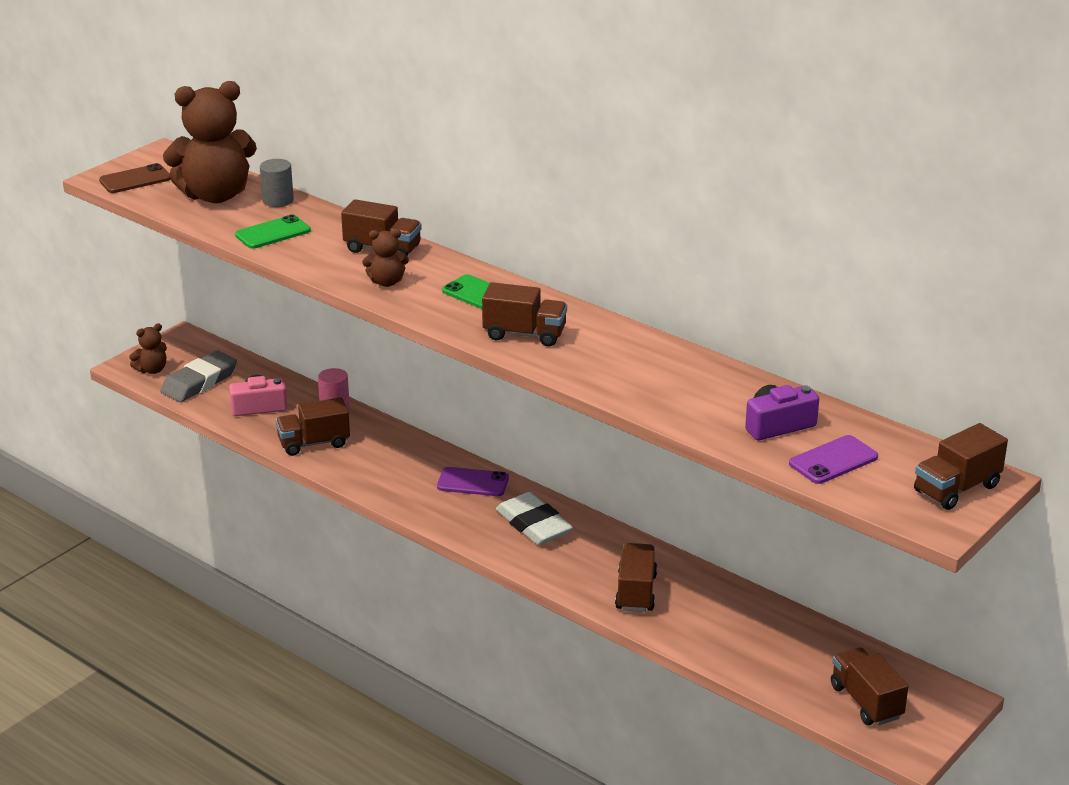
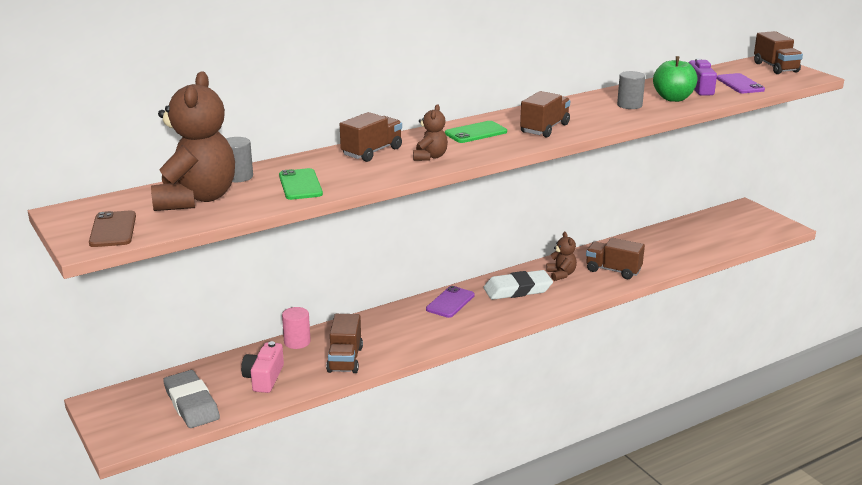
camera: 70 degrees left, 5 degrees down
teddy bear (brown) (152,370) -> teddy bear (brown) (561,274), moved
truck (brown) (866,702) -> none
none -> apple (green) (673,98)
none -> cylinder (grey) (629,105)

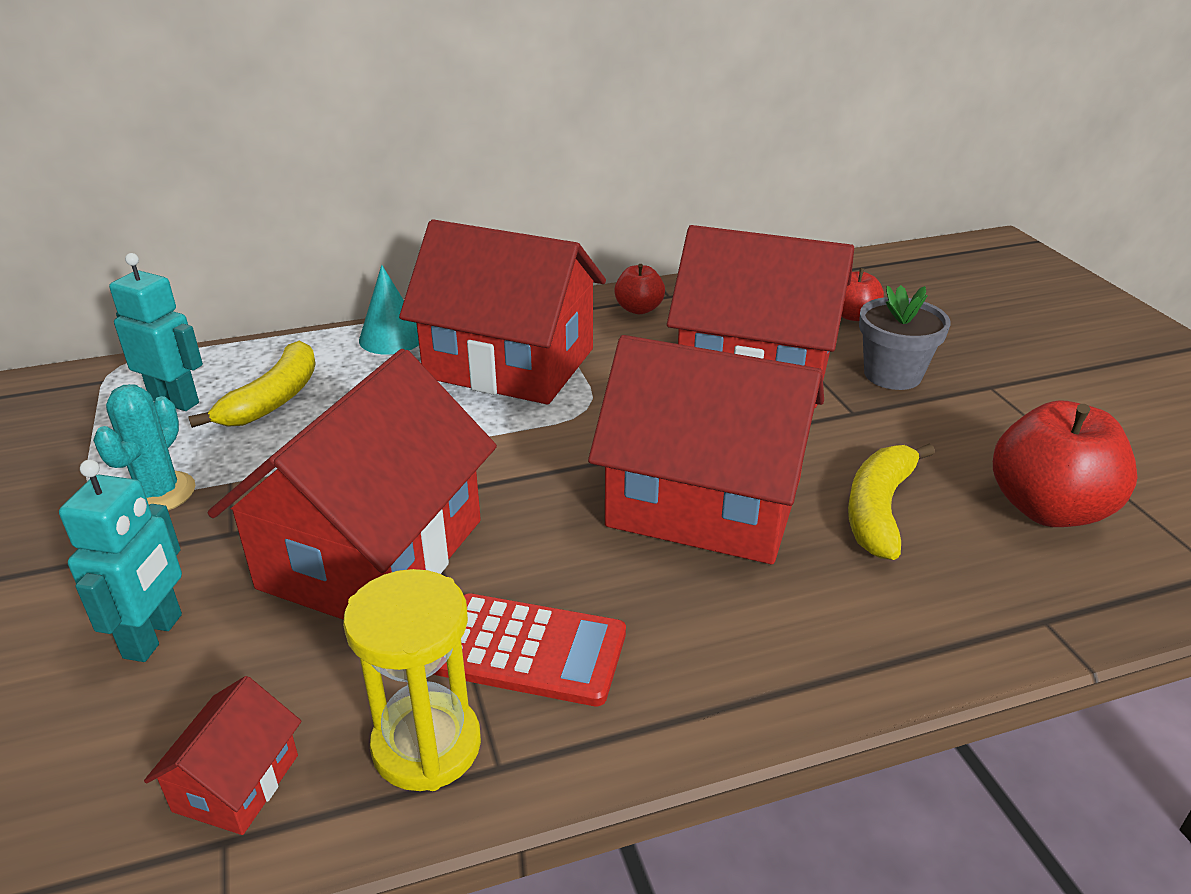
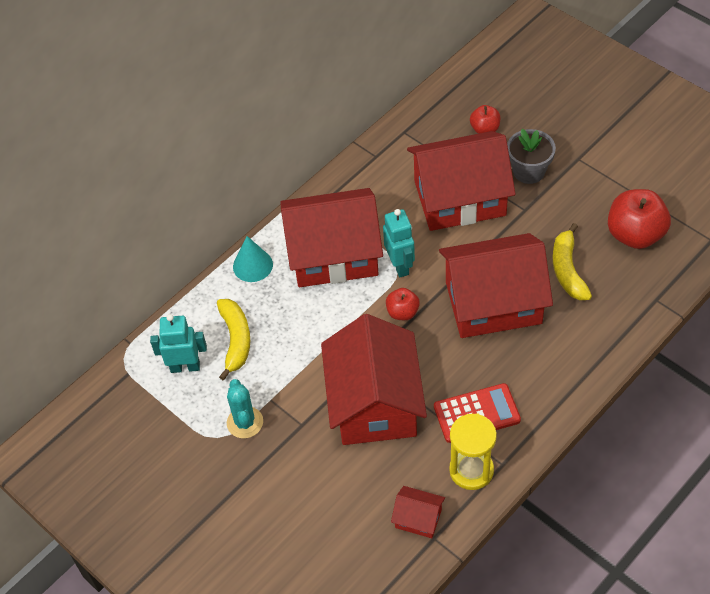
camera: 25 degrees left, 20 degrees up
apple (red) (639,309) -> apple (red) (402,312), moved
robot (turquoise) (154,636) -> robot (turquoise) (400,265), moved
house (red) (236,783) -> house (red) (418,518), 60 degrees counterclockwise

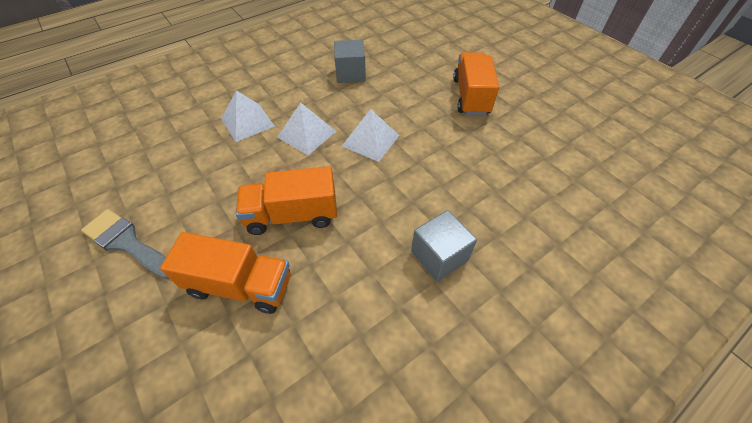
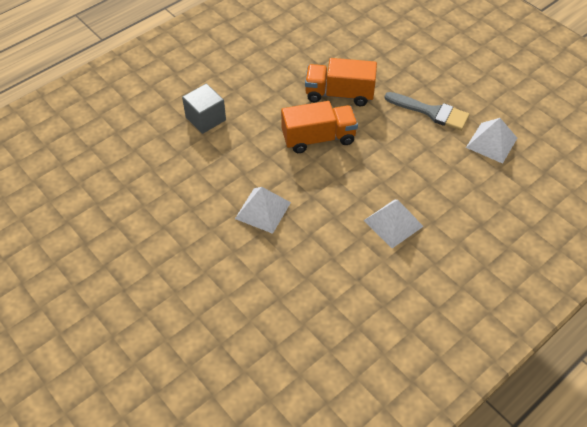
camera: 175 degrees right, 0 degrees up
cube (grey) (350,74) -> none
truck (orange) (470,97) -> none
pyramid (white) (307,134) -> pyramid (white) (491,142), moved

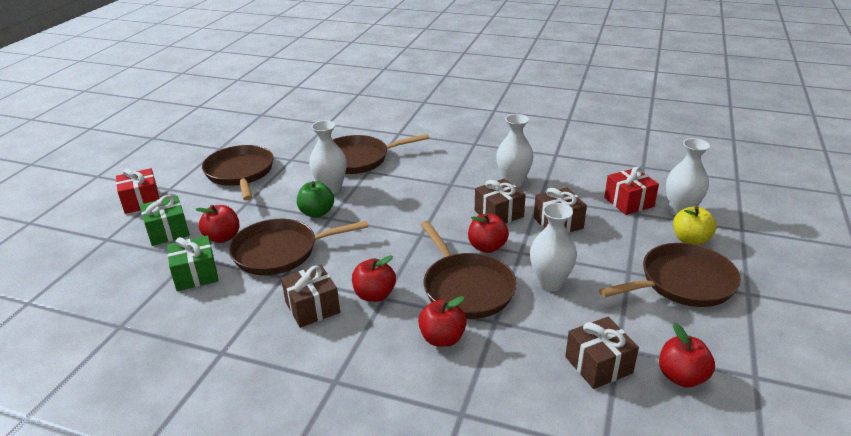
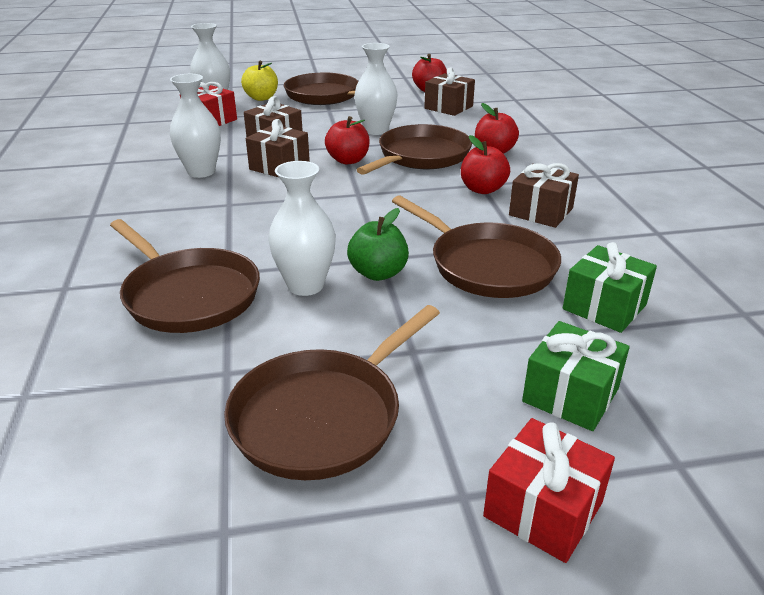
camera: 120 degrees left, 0 degrees up
apple (red) (222,237) -> none

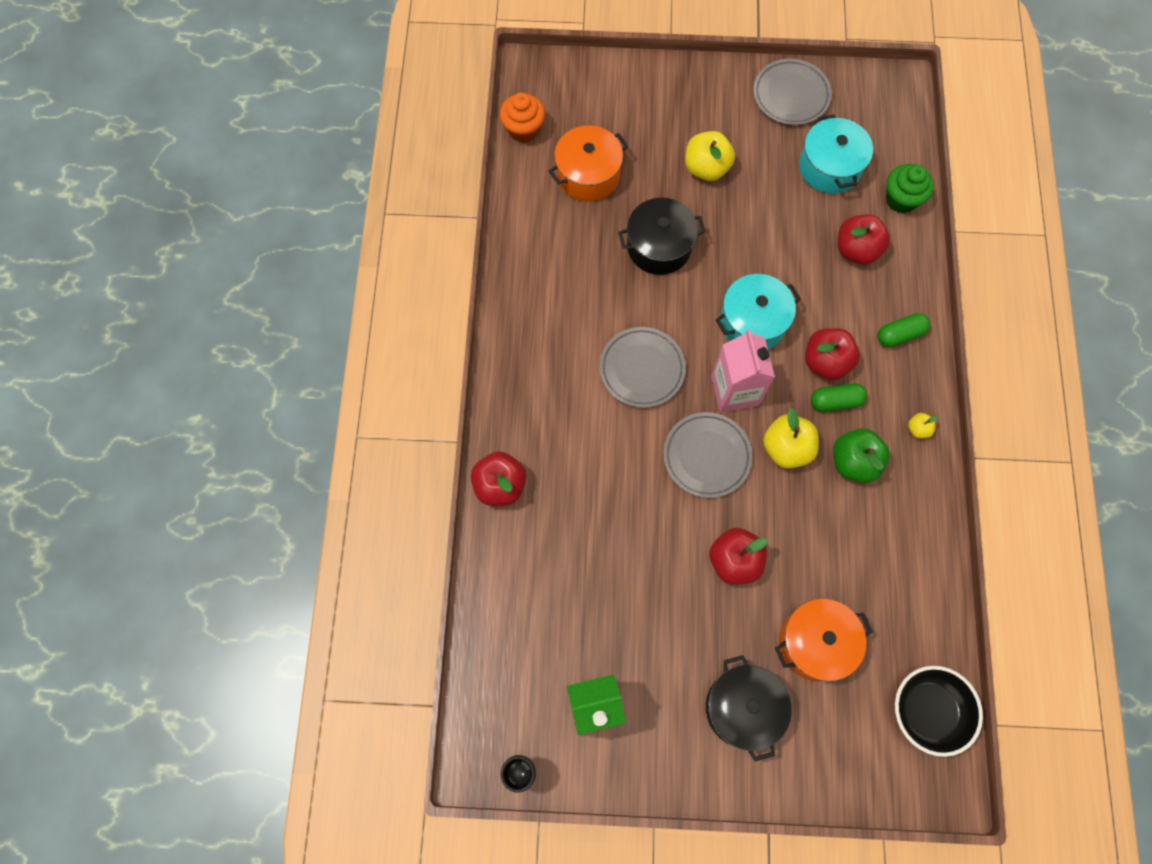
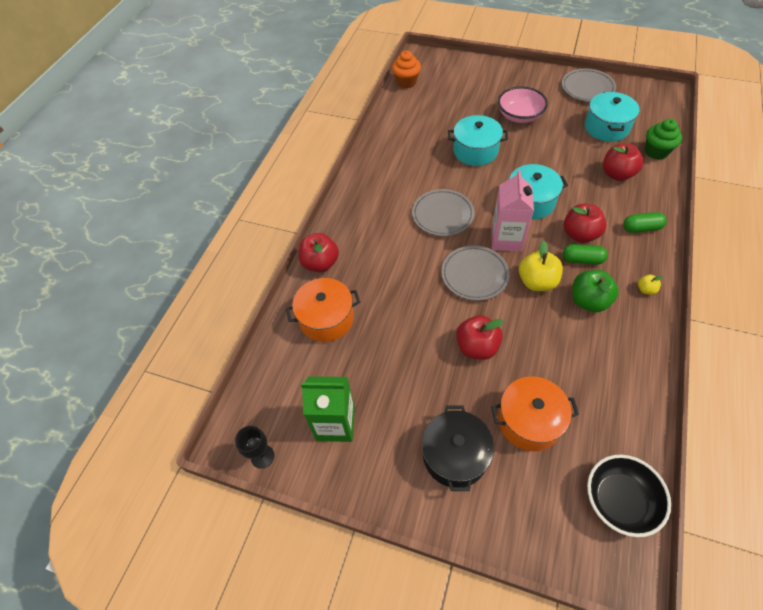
camera: 20 degrees right, 15 degrees down
pot (orange) (588,175) -> pot (orange) (326,319), moved
apple (yellow) (706,168) -> bowl (pink) (519,116)
pot (black) (659,246) -> pot (turquoise) (475,151)

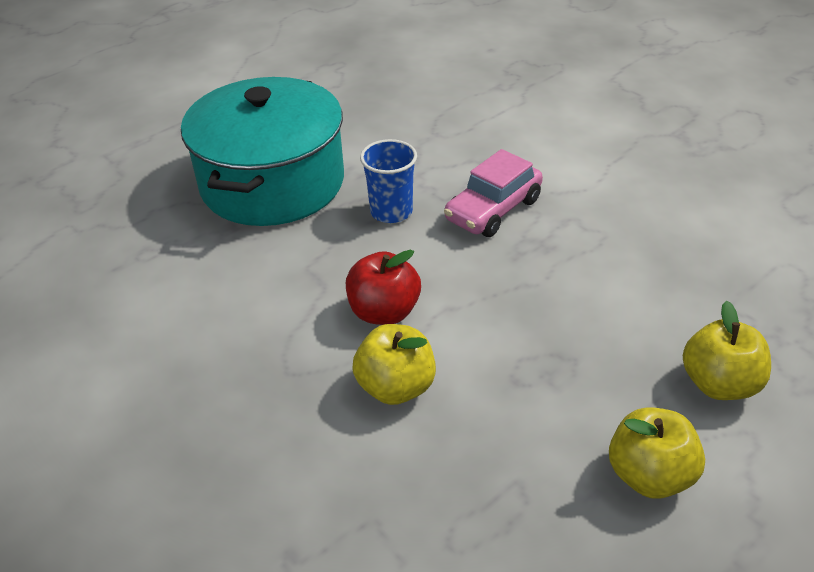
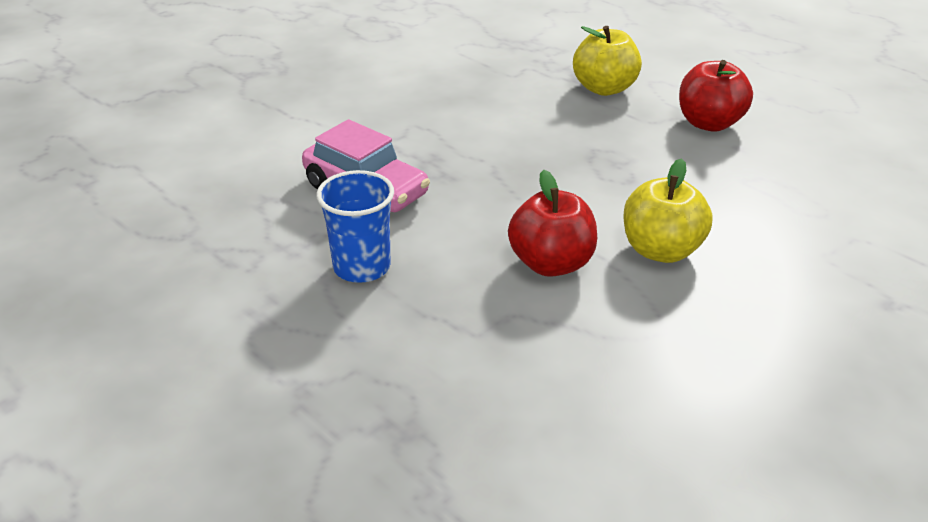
camera: 95 degrees left, 5 degrees down
pot (turquoise) (272,183) -> none
apple (yellow) (649,475) -> apple (red) (709,123)

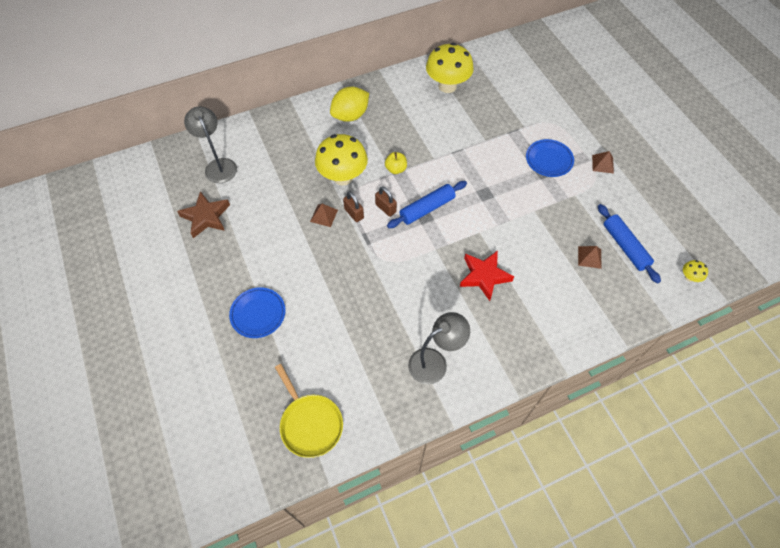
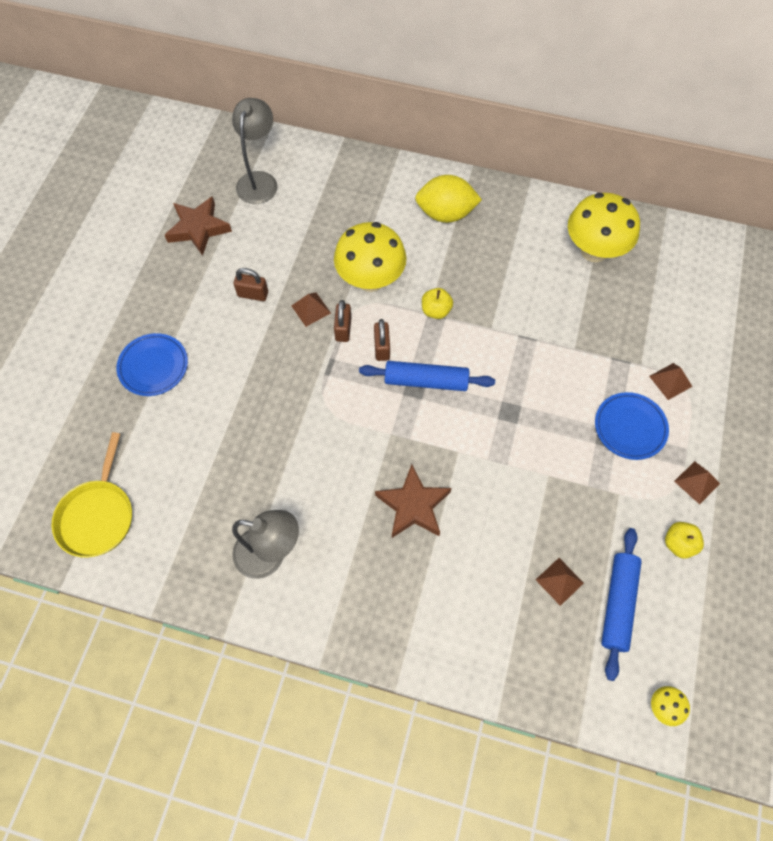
camera: 40 degrees right, 5 degrees up
star (red) (484,276) -> star (brown) (413,505)
none -> padlock (brown) (253,294)
none -> pyramid (brown) (670,381)
none -> apple (yellow) (678,544)

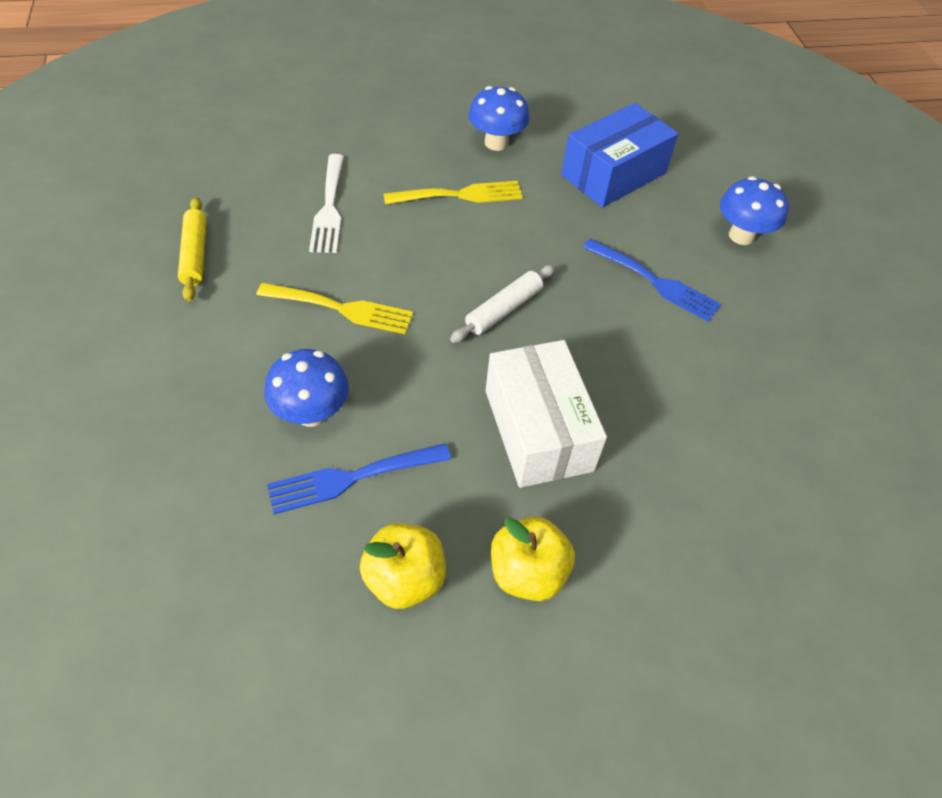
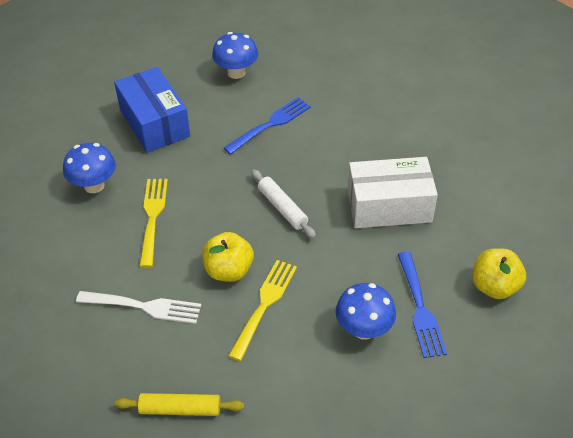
camera: 75 degrees left, 5 degrees down
apple (yellow) (527,573) -> apple (yellow) (229,270), moved

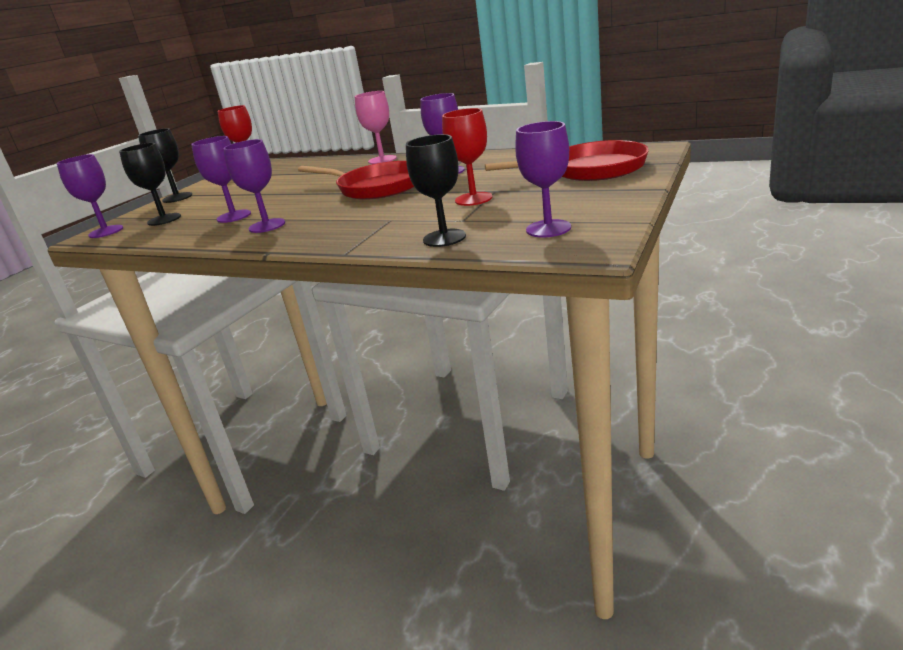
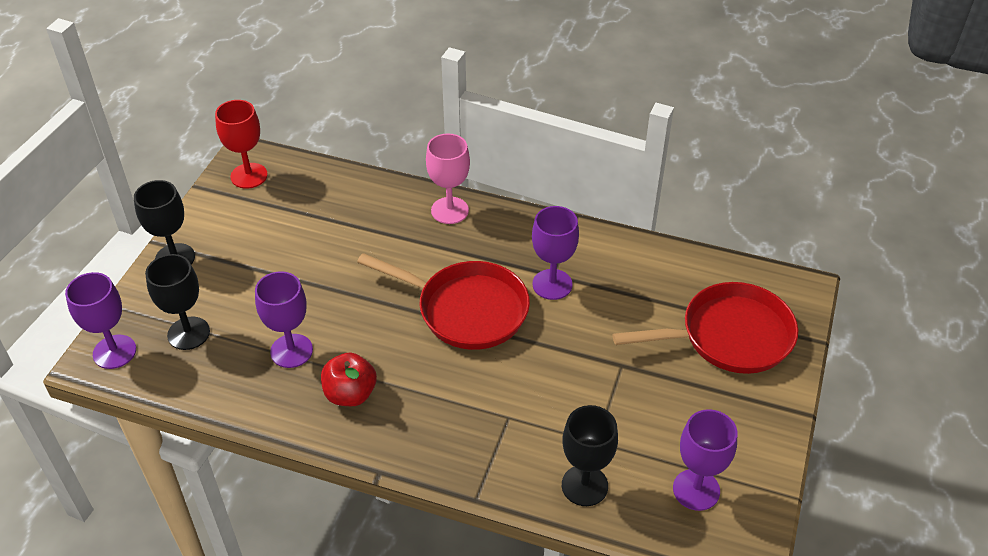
camera: 10 degrees left, 20 degrees up
goblet (red) (473,199) -> none
goblet (purple) (267,226) -> apple (red) (350,394)

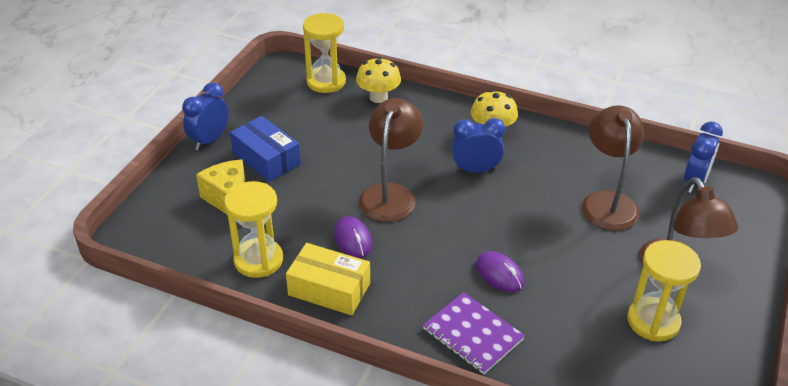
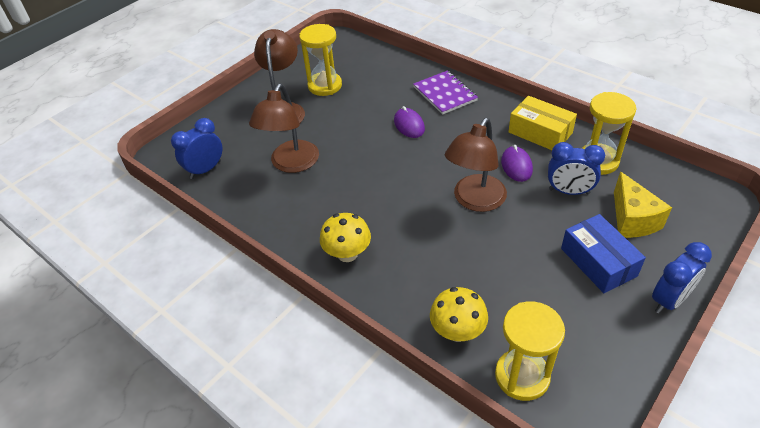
camera: 160 degrees left, 5 degrees up
clock (blue) (475,170) -> clock (blue) (569,191), moved

